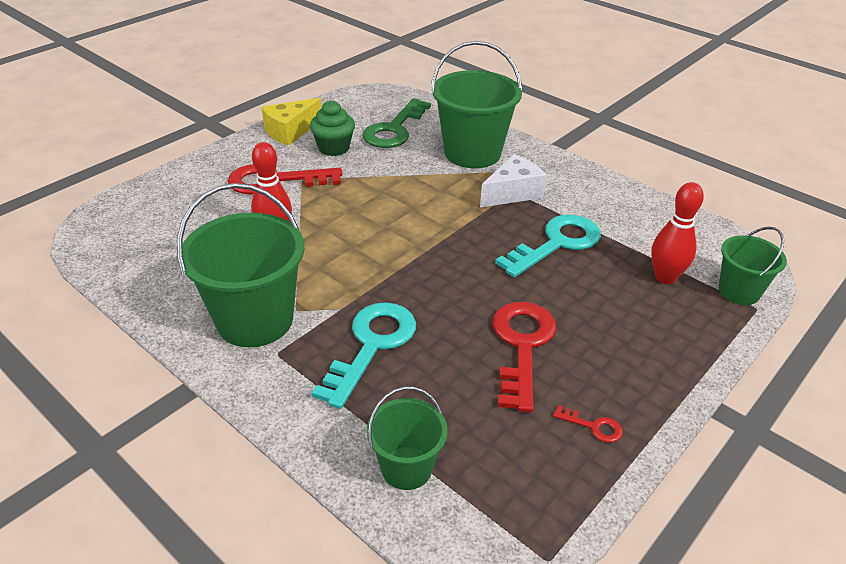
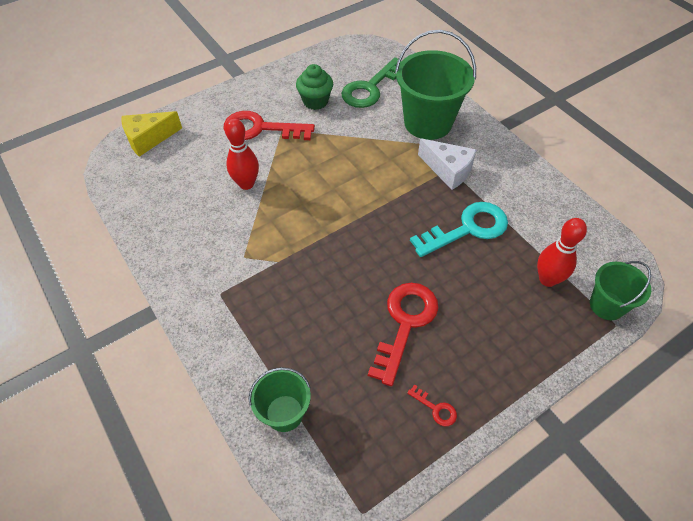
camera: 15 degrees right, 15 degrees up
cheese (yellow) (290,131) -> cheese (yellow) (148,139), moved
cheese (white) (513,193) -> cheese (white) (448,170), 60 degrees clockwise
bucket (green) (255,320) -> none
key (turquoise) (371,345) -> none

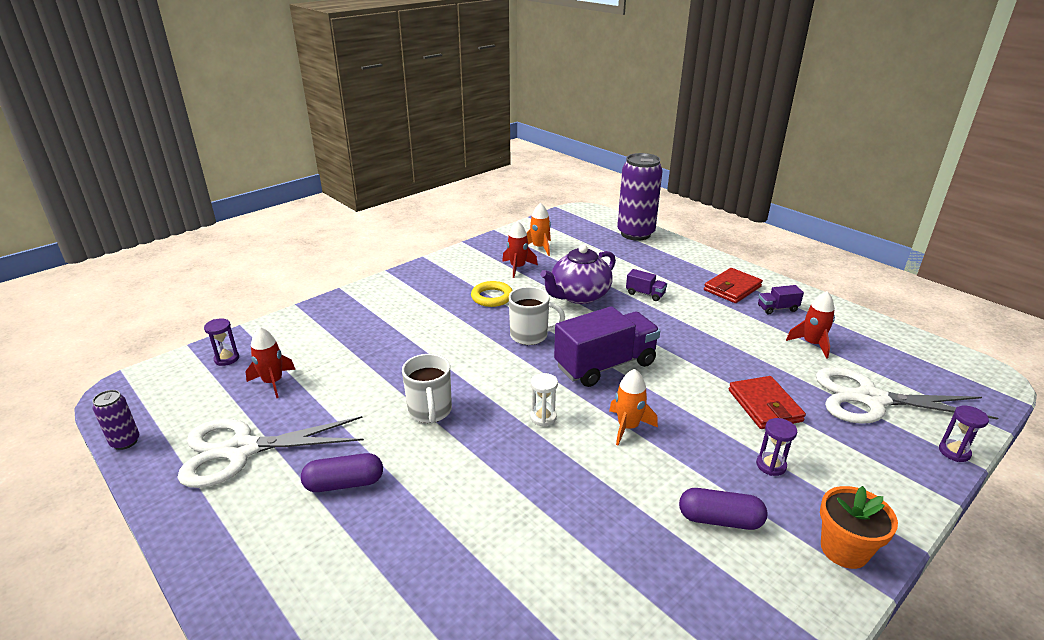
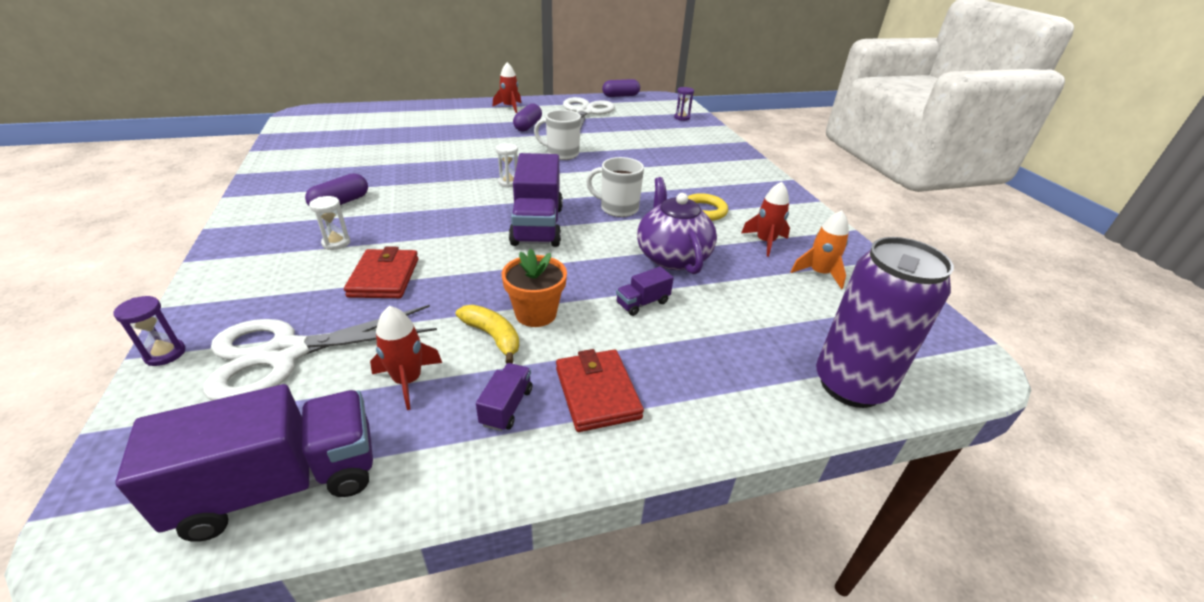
camera: 115 degrees right, 5 degrees up
mug (white) (530,335) -> mug (white) (618,208), 75 degrees clockwise
rocket (red) (273,382) -> rocket (red) (510,107), moved
scissors (white) (871,399) -> scissors (white) (285,354), 150 degrees counterclockwise
rocket (orange) (628,427) -> none
wallet (red) (764,406) -> wallet (red) (384,277), 75 degrees clockwise
can (purple) (125,442) -> capsule (purple) (620,96)
hourglass (purple) (771,465) -> hourglass (white) (336,243)
flower pot (orange) (844,549) -> flower pot (orange) (536,313), moved
none -> banana (yellow) (493,336)
none -> truck (purple) (281,484)

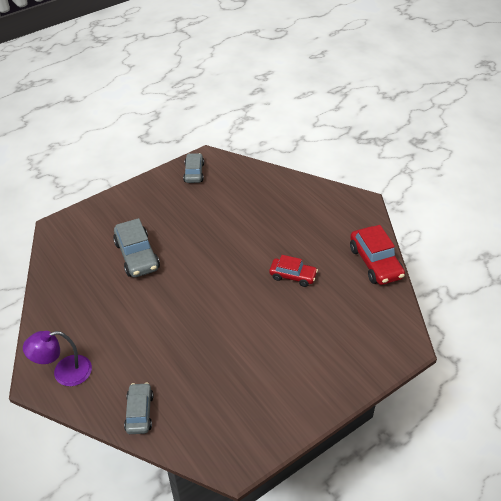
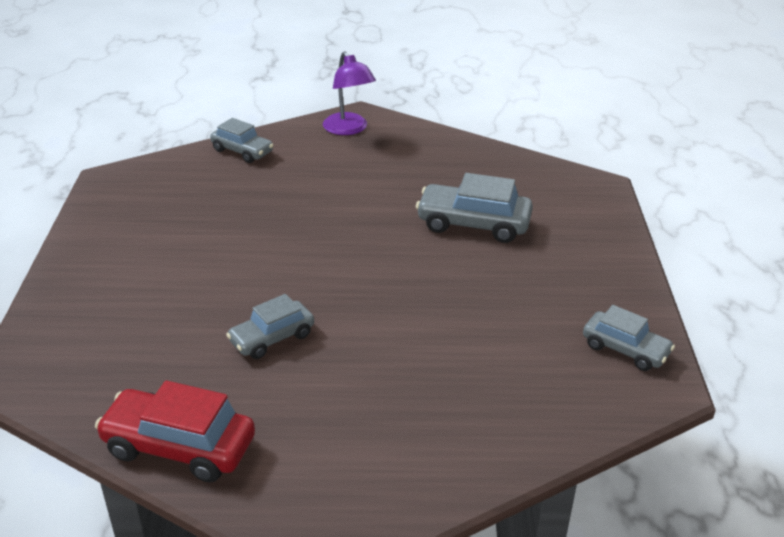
camera: 125 degrees right, 10 degrees down
car (red) (293,276) -> car (grey) (272,338)
lamp (purple) (64,372) -> lamp (purple) (349,129), 135 degrees clockwise

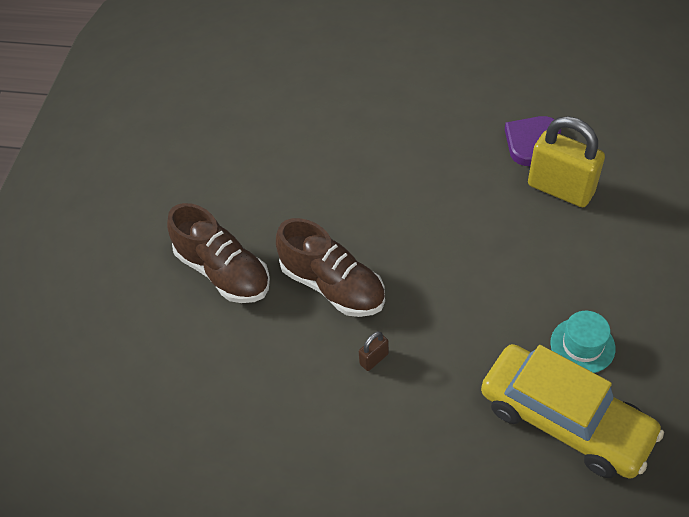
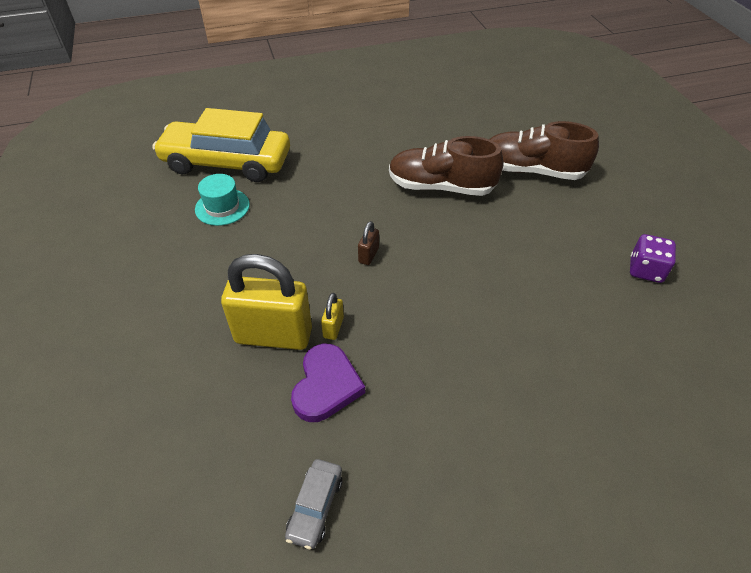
camera: 150 degrees right, 5 degrees down
padlock (brown) (374,359) -> padlock (brown) (368,255), moved
none -> dice (purple) (645,270)
none -> padlock (yellow) (333,327)
none -> car (grey) (315,507)

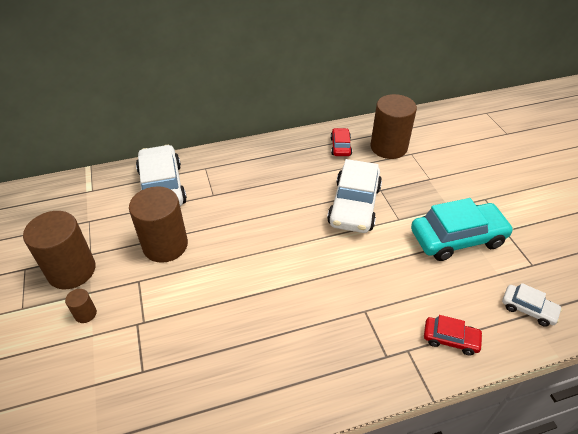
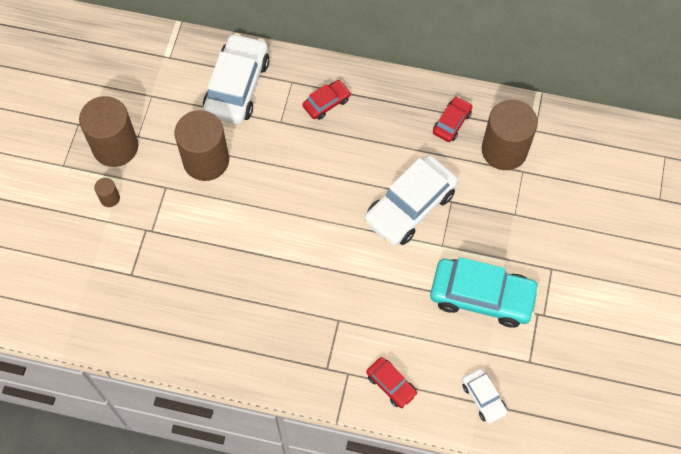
camera: 30 degrees right, 20 degrees up
none -> car (red) (326,103)

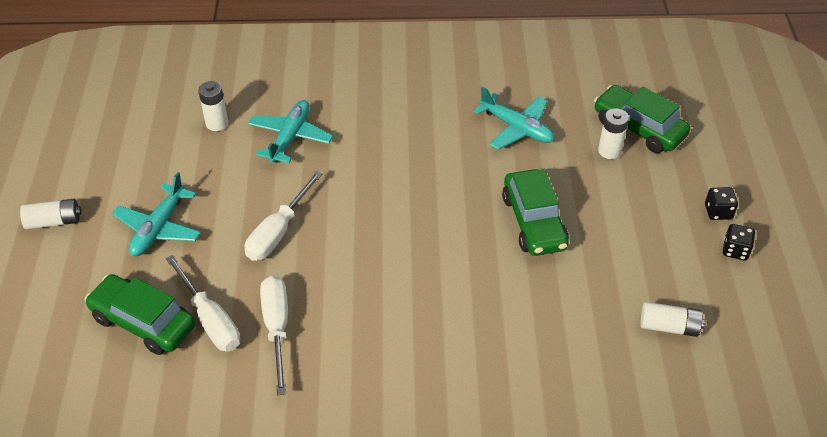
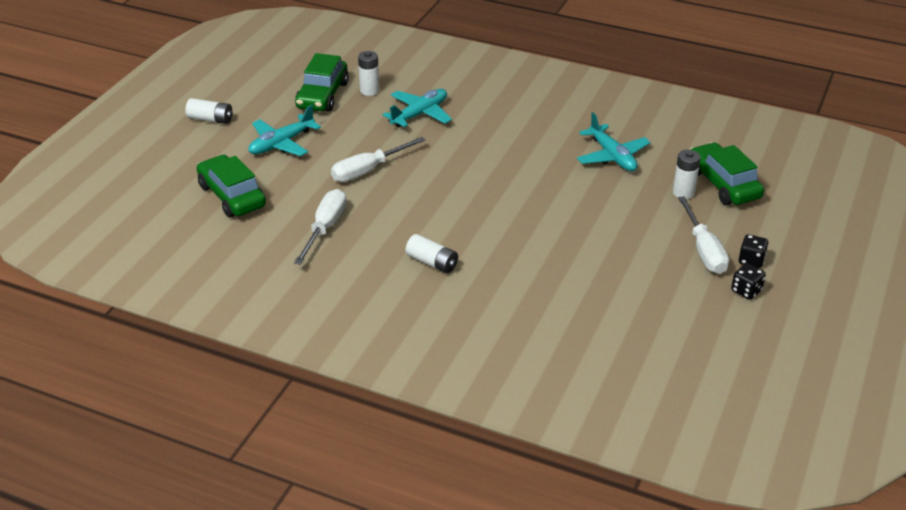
camera: 25 degrees right, 10 degrees down
car (green) (534,222) -> car (green) (322,95), moved
screwdriver (white) (210,319) -> screwdriver (white) (704,250), moved
battery (white) (669,326) -> battery (white) (432,262), moved

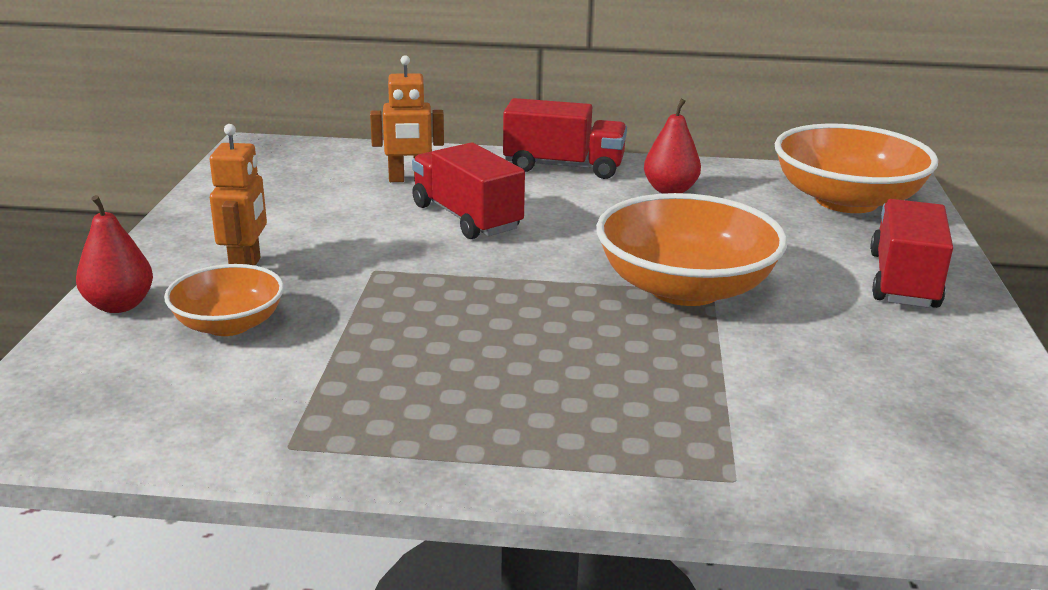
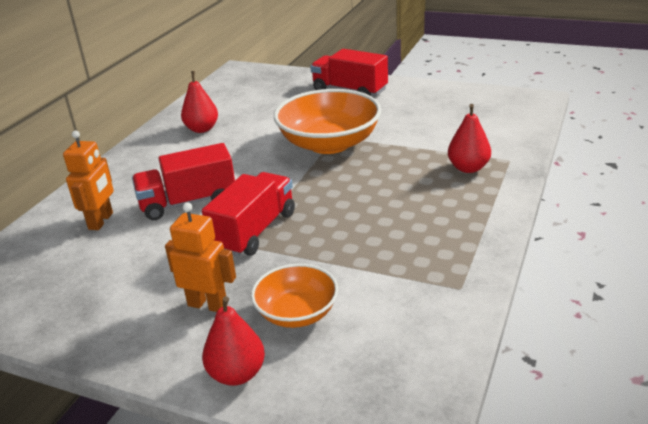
camera: 70 degrees left, 5 degrees up
truck (red) (563,167) -> truck (red) (254,231), moved
bowl (orange) (846,200) -> none
none -> pear (red) (468,168)

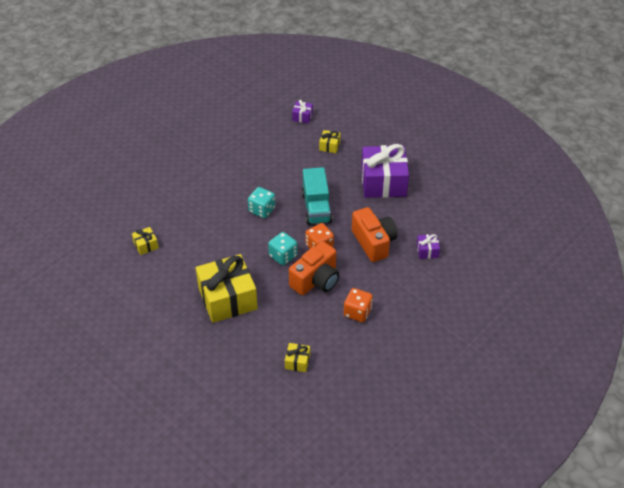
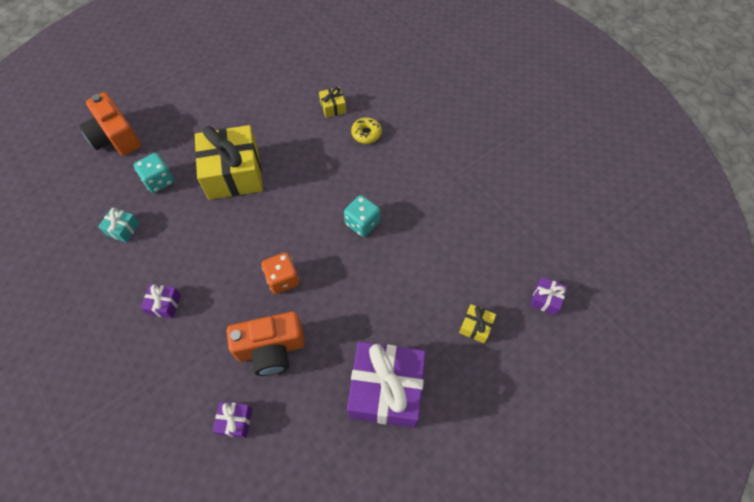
camera: 100 degrees right, 15 degrees up
truck (turquoise) (316,208) -> none
dice (turquoise) (283,256) -> dice (turquoise) (159,180), moved
camera (orange) (316,280) -> camera (orange) (116,137), moved
dice (orange) (357,312) -> gift (purple) (164,304)
gift (yellow) (297,361) -> gift (turquoise) (123,229)
none -> donut (yellow) (366,133)

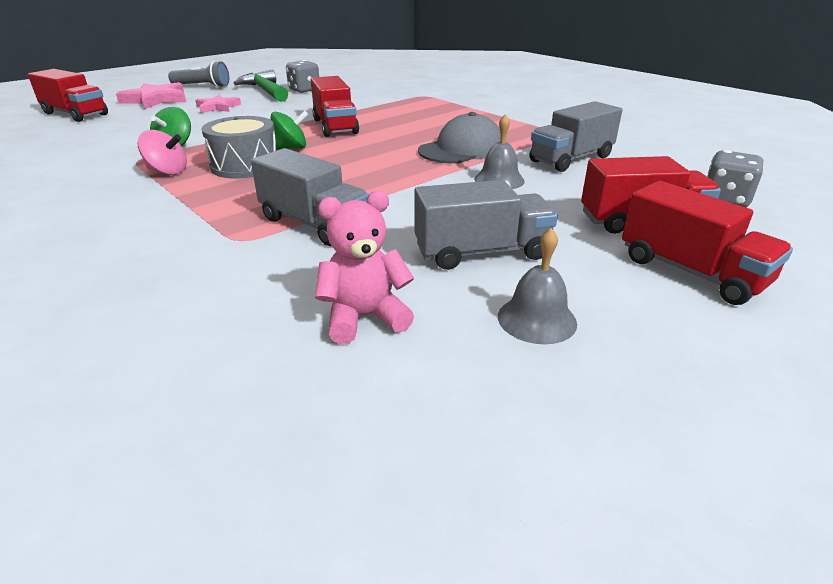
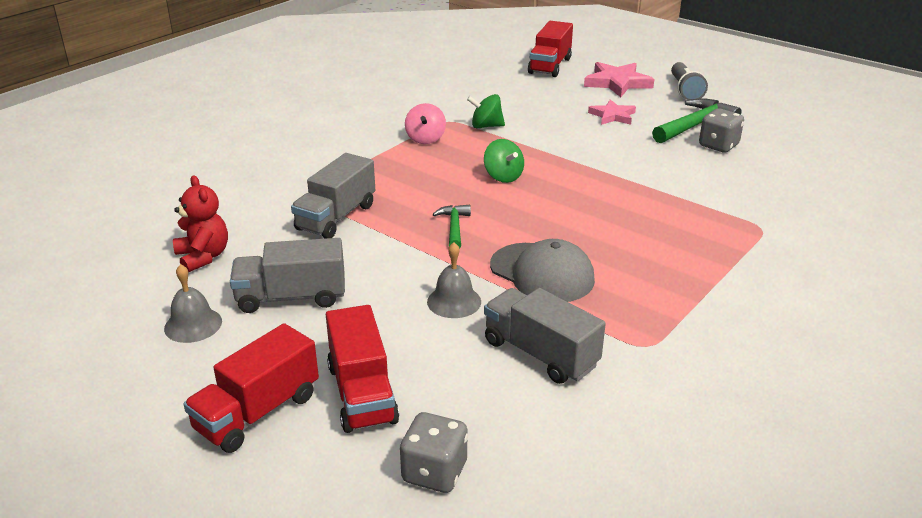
camera: 80 degrees right, 0 degrees up
truck (red) (335,126) -> none
drum (grey) (245,165) -> none
truck (grey) (481,252) -> truck (grey) (291,297), 105 degrees clockwise
teddy bear (pink) (364,317) -> teddy bear (red) (203,257)
none -> hammer (green) (454,227)

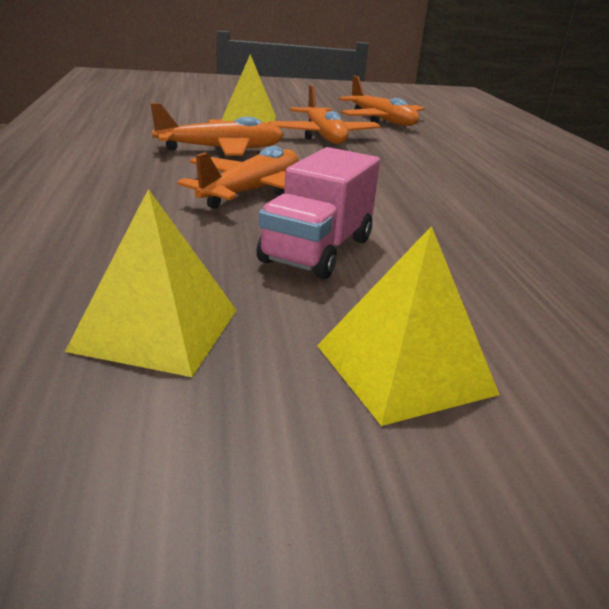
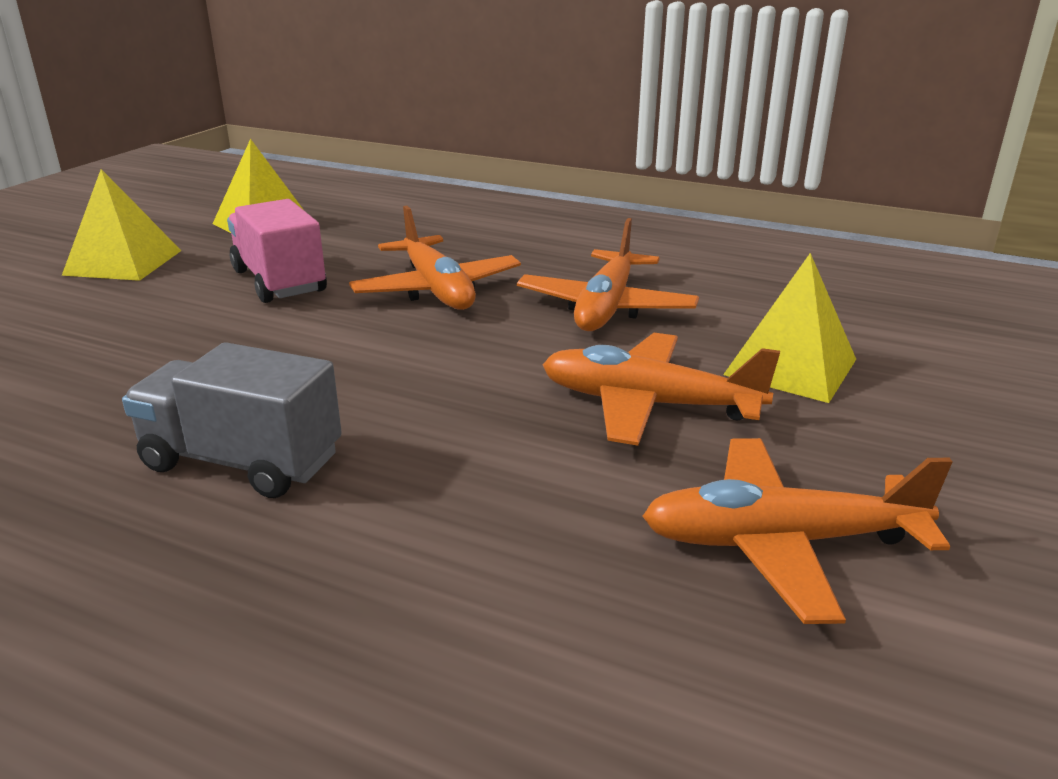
camera: 125 degrees right, 0 degrees up
none -> truck (grey) (242,461)

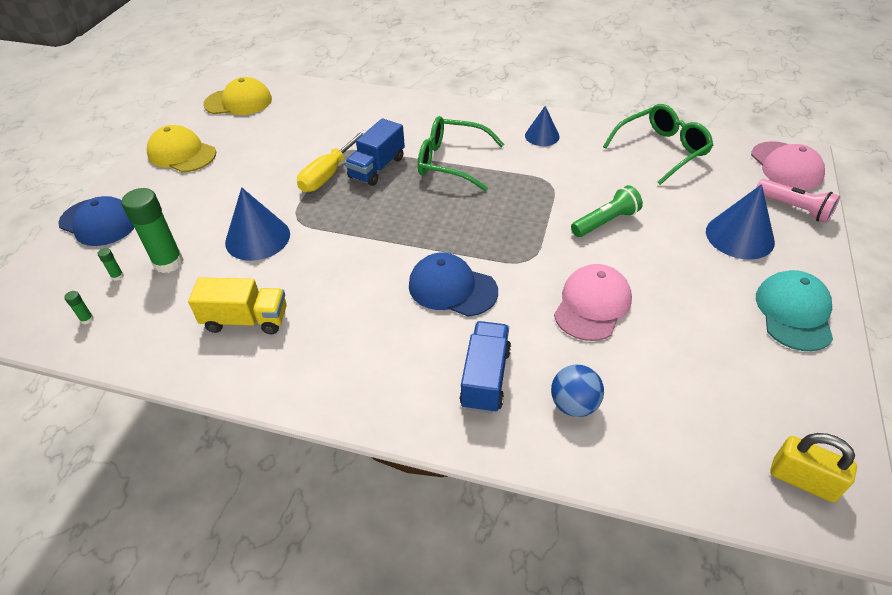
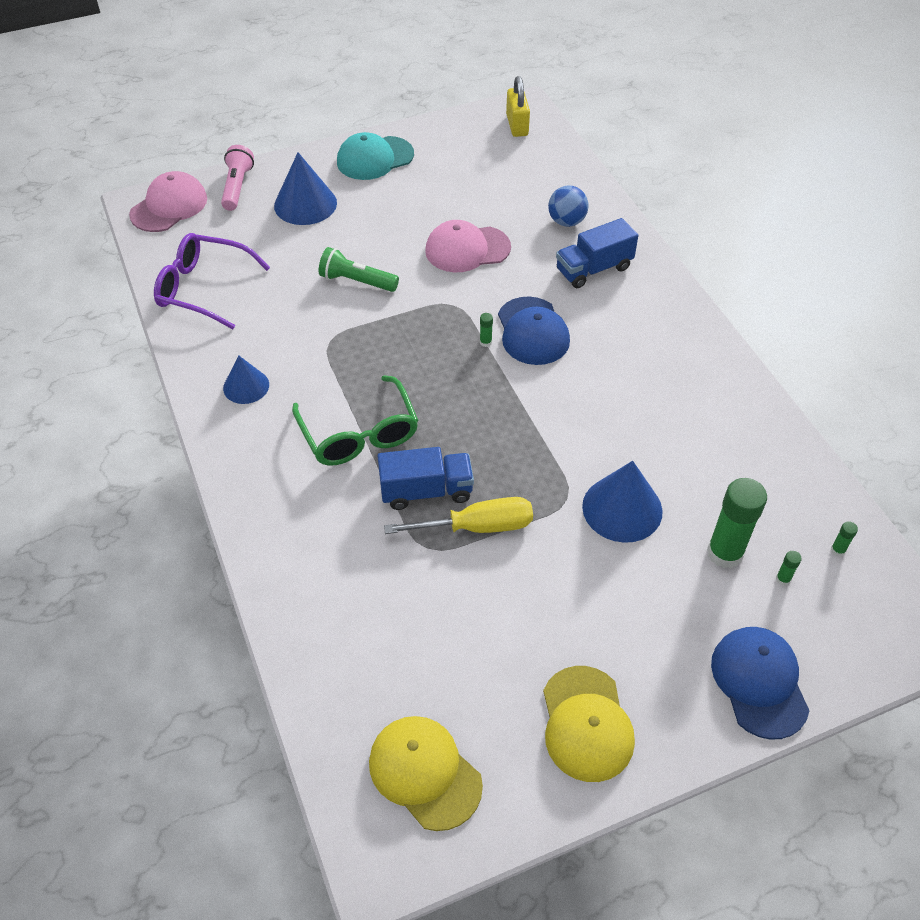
camera: 130 degrees left, 5 degrees up
glasses (green) (661,150) -> glasses (purple) (204,289)
truck (yellow) (246,320) -> none
none -> glue stick (green) (485,342)

